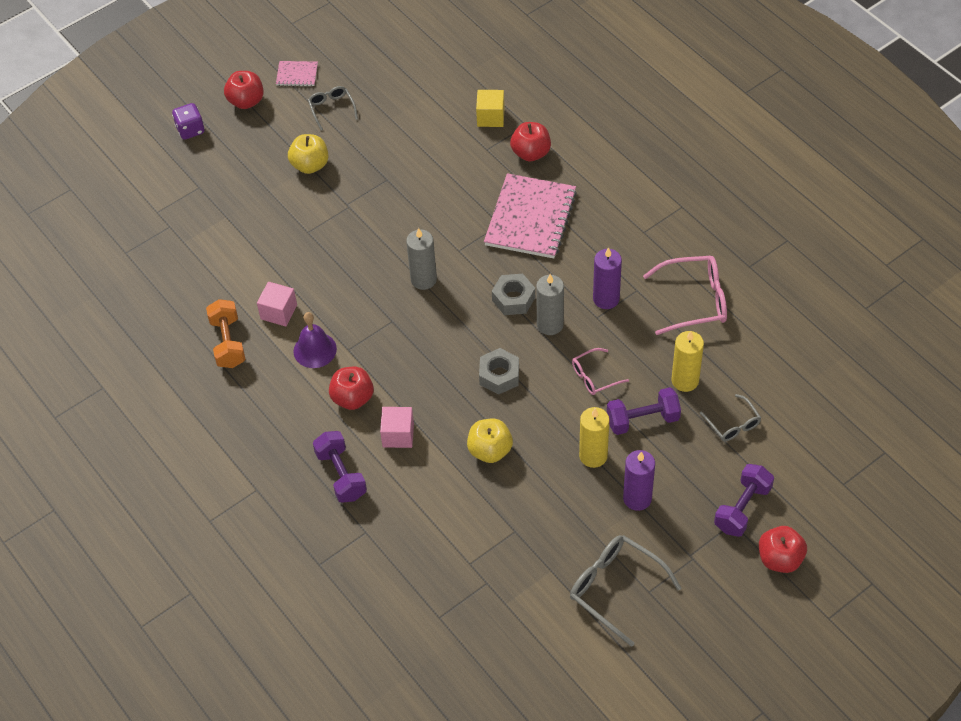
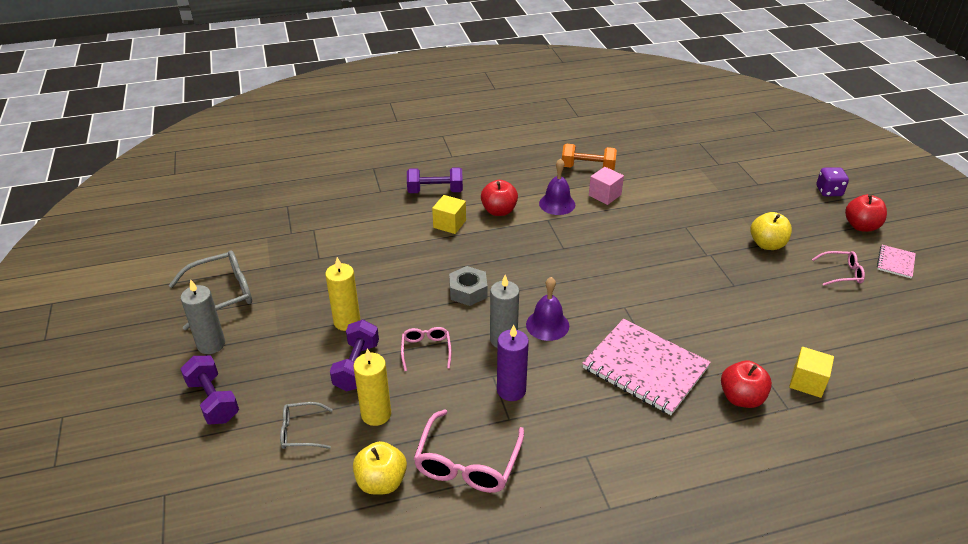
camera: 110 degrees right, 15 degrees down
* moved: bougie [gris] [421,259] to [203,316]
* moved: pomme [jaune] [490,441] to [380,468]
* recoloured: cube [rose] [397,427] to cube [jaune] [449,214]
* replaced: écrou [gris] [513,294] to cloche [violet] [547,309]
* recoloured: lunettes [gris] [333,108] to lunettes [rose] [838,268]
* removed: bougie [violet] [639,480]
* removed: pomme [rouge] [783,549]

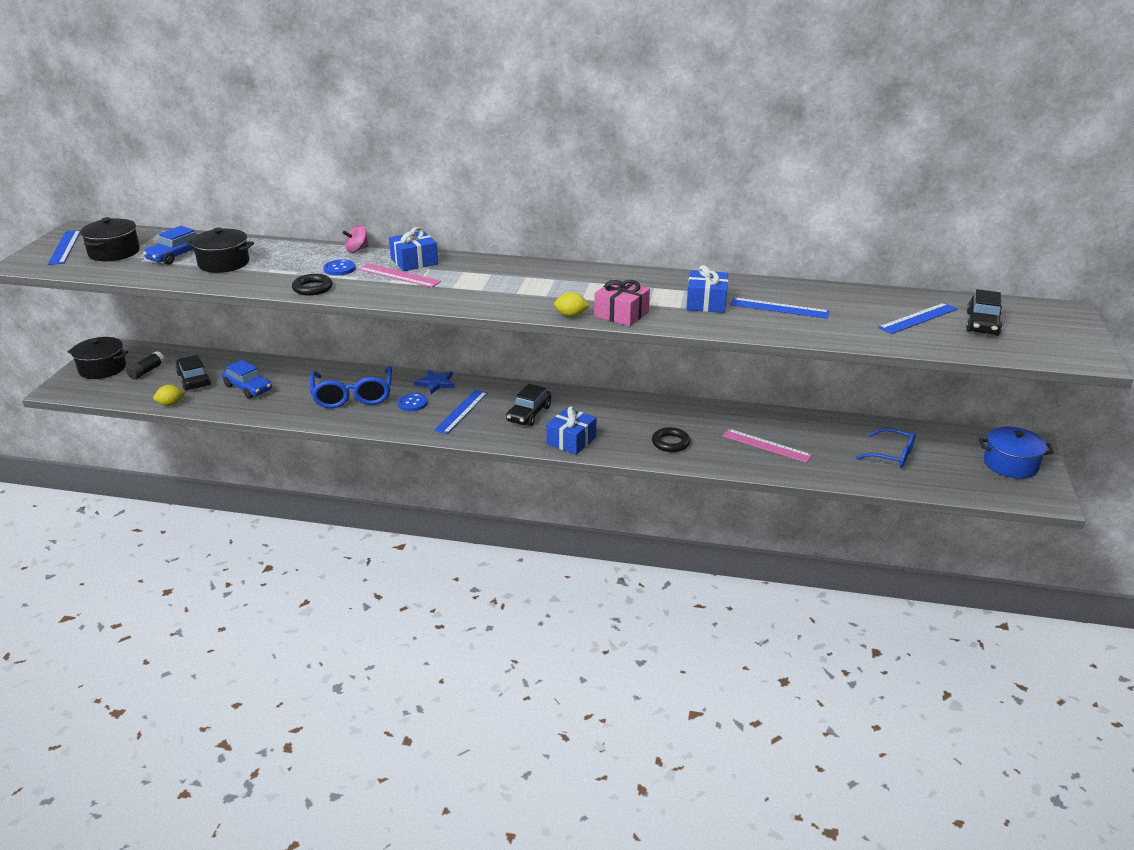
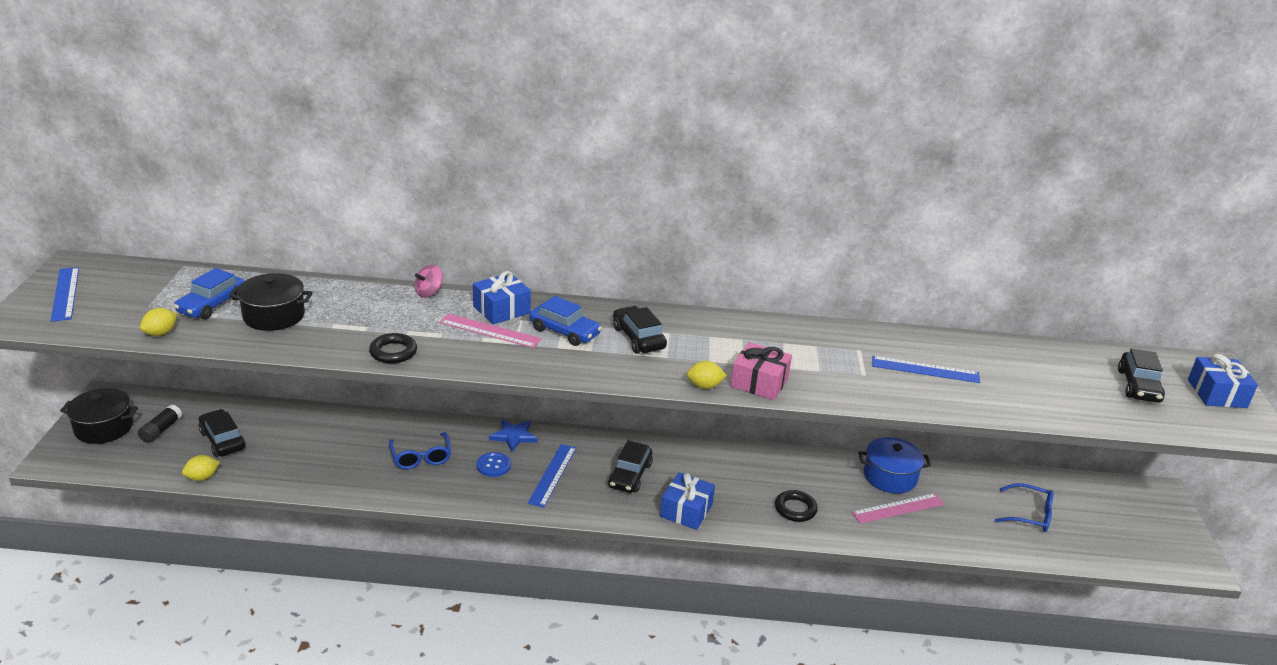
camera: 10 degrees left, 0 degrees up
* added: citron [jaune] [159,322]
* resized: lunettes [bleu] [351,387] = [420,450] x0.62
* moved: voiture [bleu] [247,379] to [566,321]
* added: voiture [noir] [640,329]
* turned: règle [rose] [767,446] = [898,508] 45 degrees counterclockwise
* moved: marmite [bleu] [1016,453] to [894,465]
* moved: cadeau [bleu] [707,289] to [1223,381]
* removed: marmite [noir] [110,239]
* removed: bouton [bleu] [339,267]
* removed: règle [bleu] [917,318]

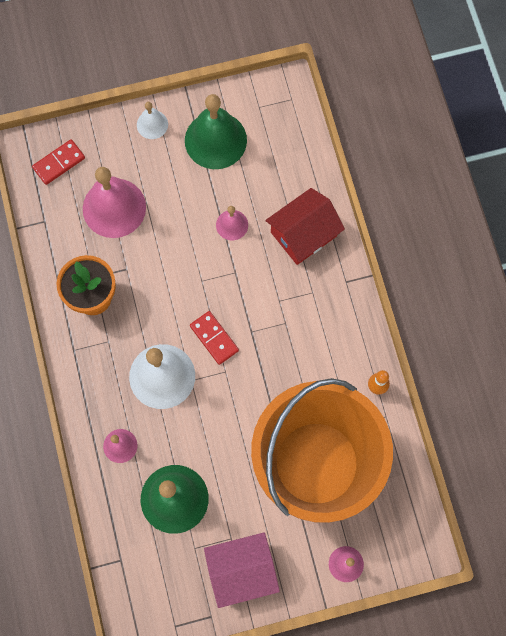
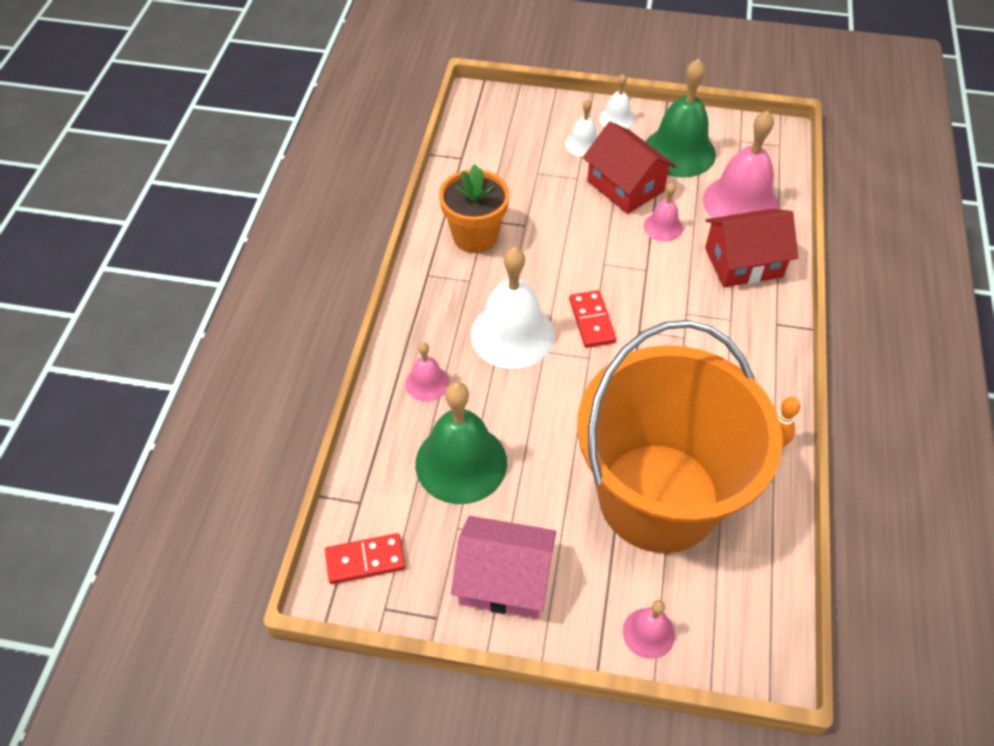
camera: 25 degrees right, 20 degrees down
* moved: domino [rouge] [58,162] to [365,558]
* added: cloche [blanc] [581,128]
* added: maison [rouge] [629,168]
* moved: cloche [rose] [114,202] to [741,164]

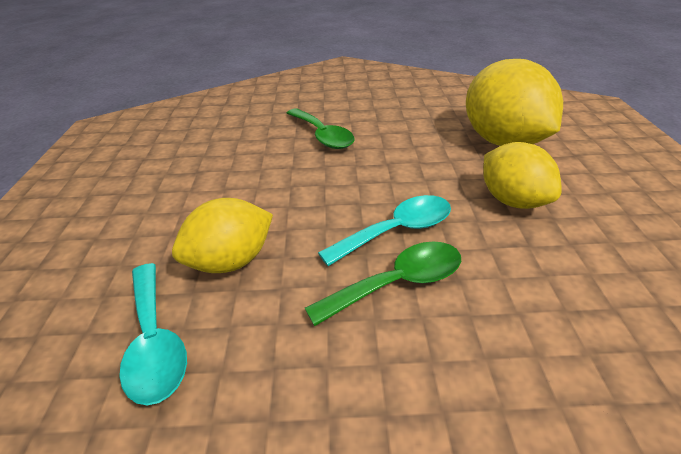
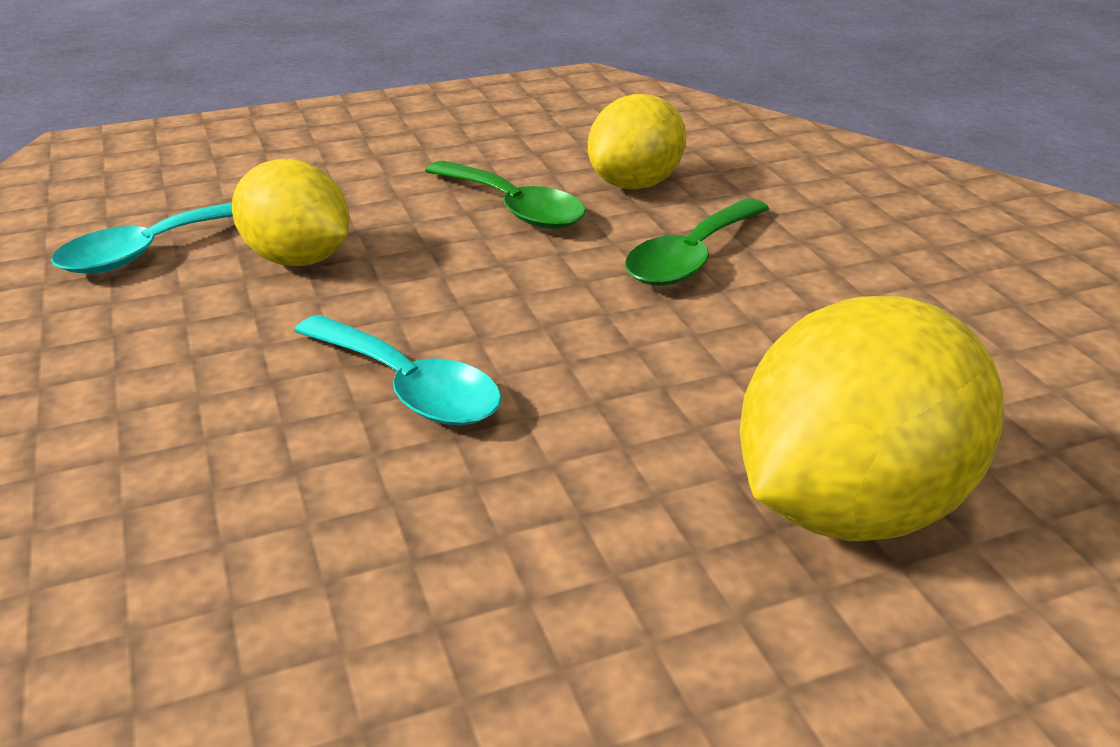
camera: 70 degrees right, 5 degrees down
* moved: cuillère [vert] [383,283] to [505,195]
* moved: citron [jaune] [522,175] to [637,142]

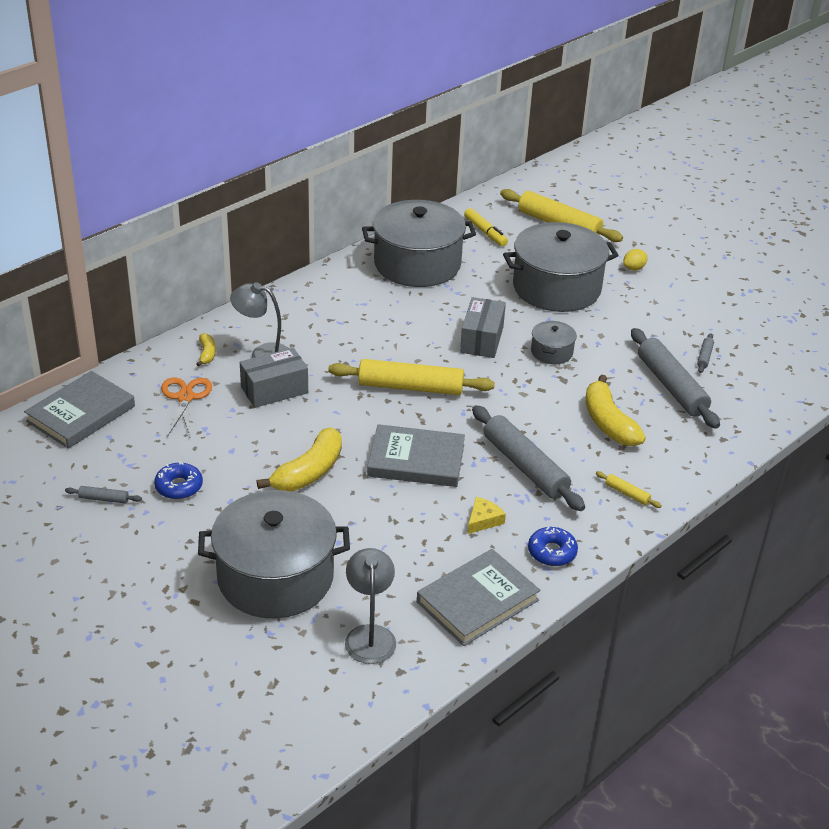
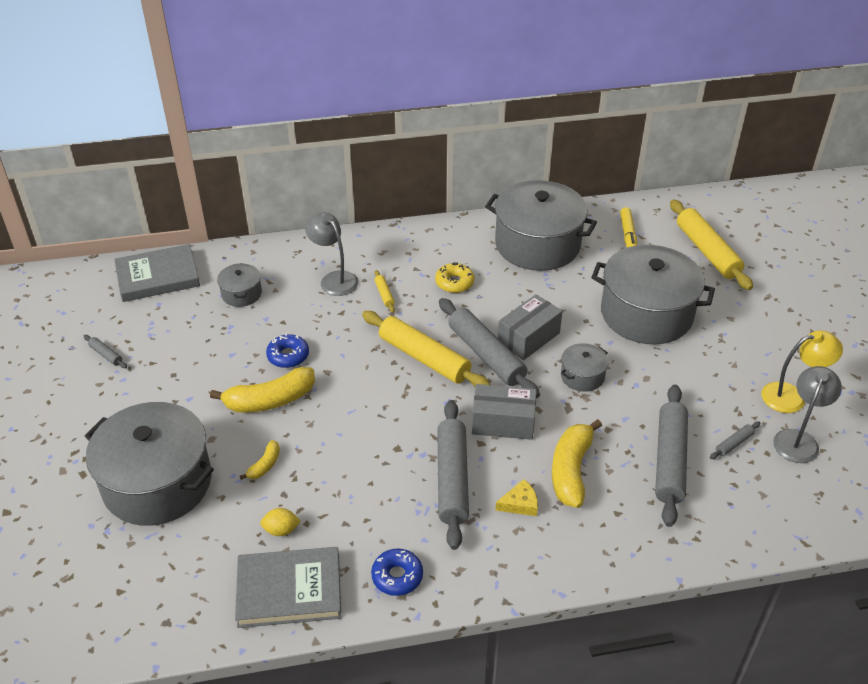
camera: 35 degrees right, 5 degrees up
* replaced: ciseaux [orange] [186,407] to marmite [gris] [239,285]
* moved: banane [jaune] [206,349] to [260,460]
* moved: citron [jaune] [635,260] to [280,522]
* moved: beignet [bleu] [178,480] to [287,350]
* moved: rouleau à pâtisserie [jaune] [629,489] to [384,291]
* added: beignet [jaune] [454,277]
* added: rouleau à pâtisserie [gris] [489,348]
* moved: boîte [gris] [274,378] to [504,412]
* moved: fromage [jaune] [487,515] to [516,497]
* added: lampe [jaune] [802,371]
* moved: lampe [gris] [370,606] to [807,414]
* removed: livre [gris] [416,455]

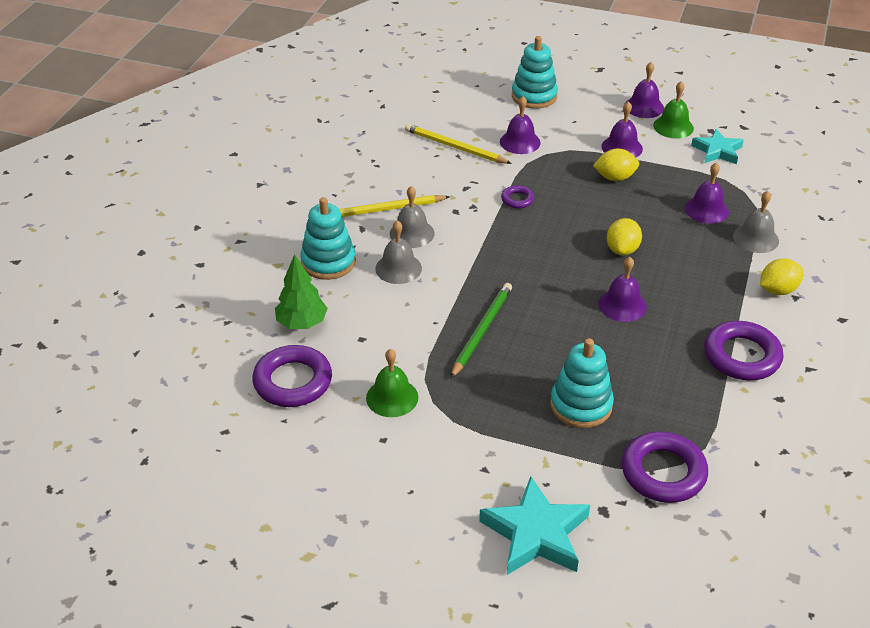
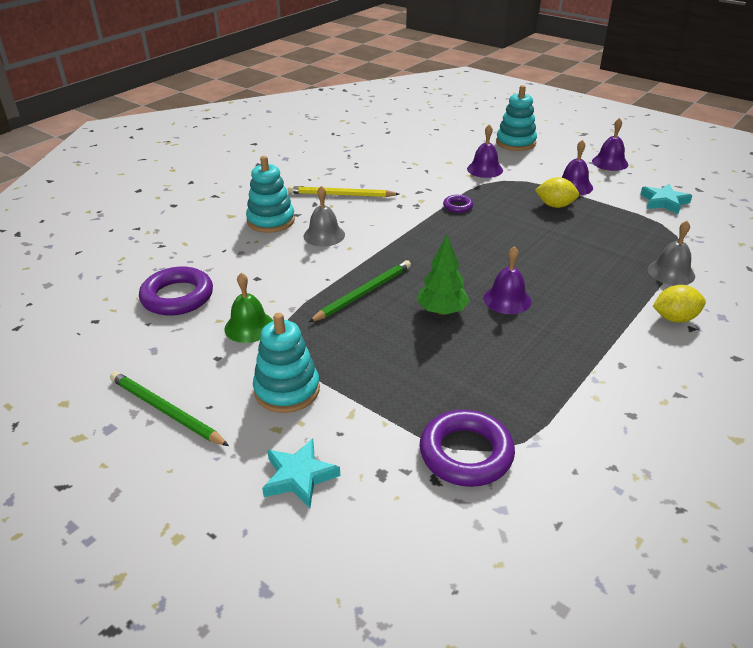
camera: 20 degrees right, 5 degrees down
* added: crayon [vert] [169,408]
* moved: jouet à empiler [turquoise] [582,383] to [286,363]
* resized: étoile [turquoise] [534,525] = [301,473] x0.65
* moved: arbre [vert] [301,291] to [443,275]
* removed: cloche [gris] [412,217]
* removed: crayon [jaune] [458,144]
* removed: citron [jaune] [624,236]
* removed: cloche [vert] [673,110]
* removed: cloche [violet] [707,193]
* removed: anneau [violet] [744,350]

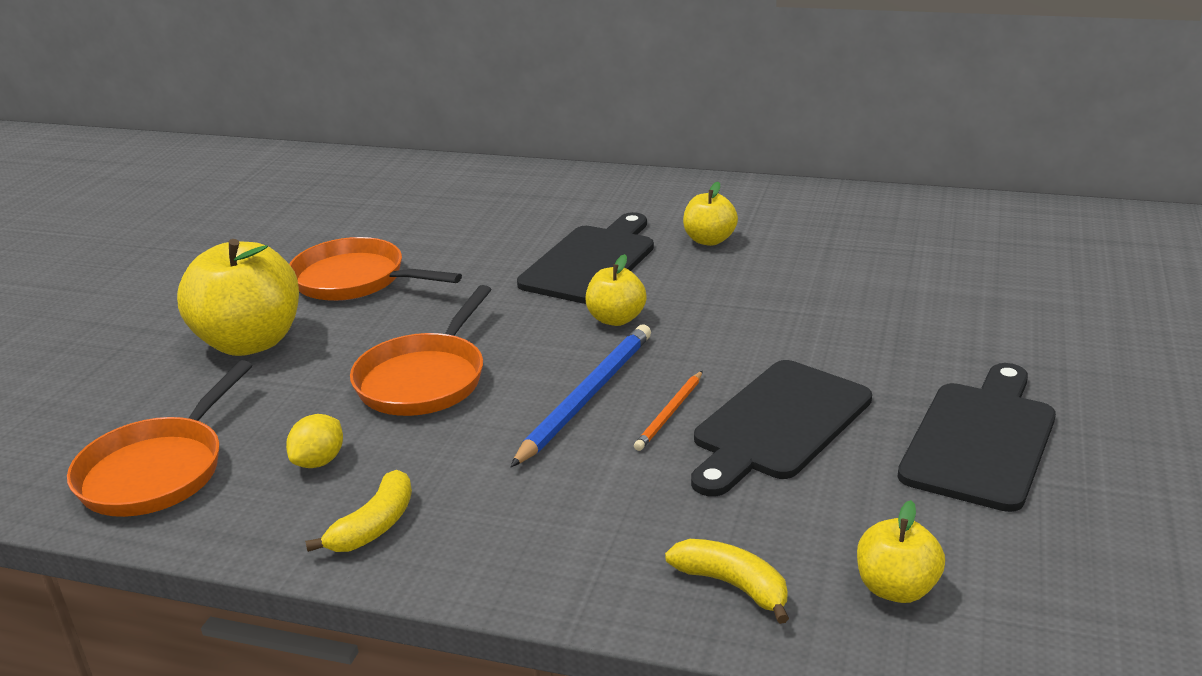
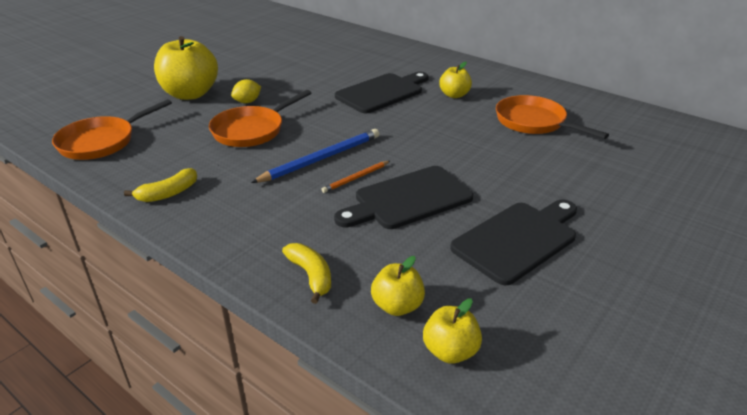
camera: 20 degrees right, 5 degrees up
* moved: citron [jaune] [314,441] to [246,91]
* moved: pomme [jaune] [616,290] to [452,331]
* moved: poêle [orange] [376,269] to [552,117]

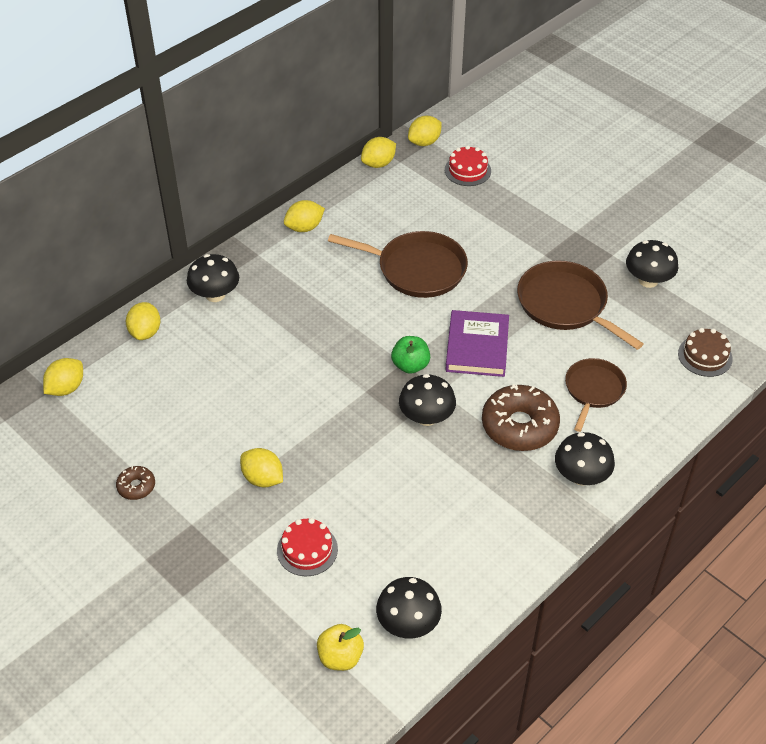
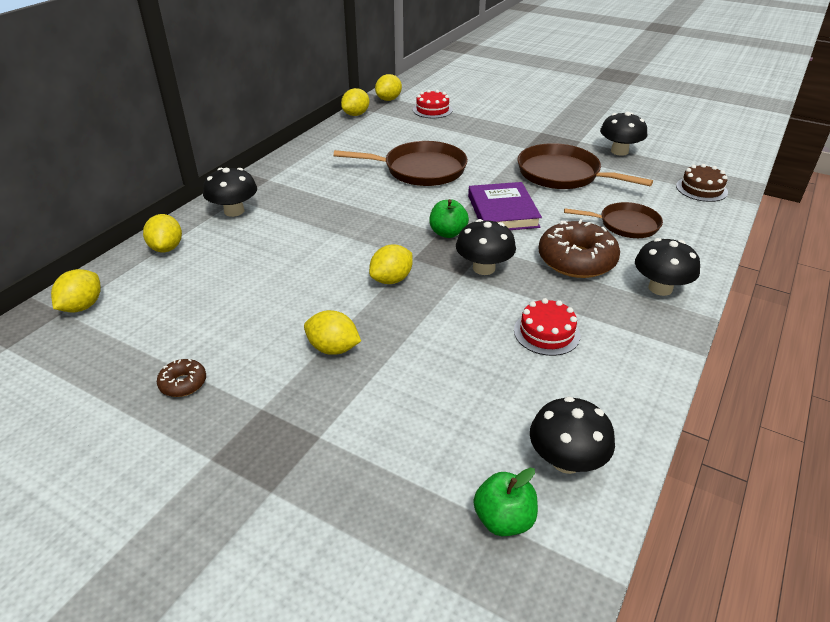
camera: 15 degrees left, 10 degrees down
* moved: citron [jaune] [304,216] to [391,264]
* recoloured: pomme [jaune] [340,647] to pomme [vert] [506,502]
* moved: gâteau [rouge] [307,547] to [547,327]
* turned: poêle [marron] [596,395] = [613,220] 90 degrees clockwise

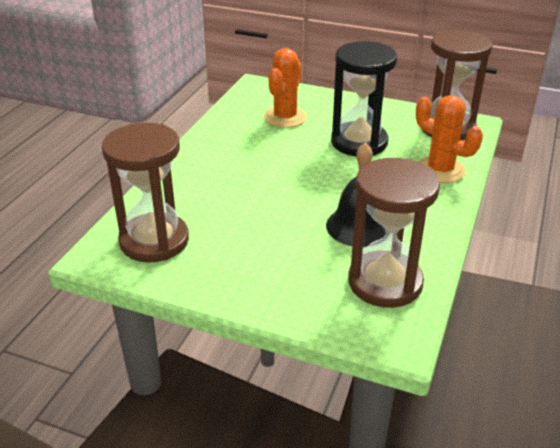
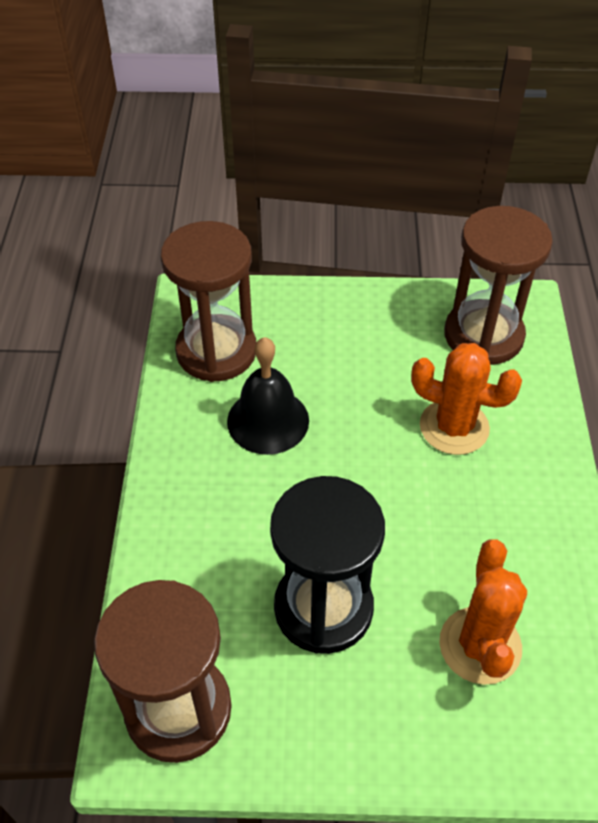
camera: 160 degrees right, 15 degrees up
* moved: cactus [orange] [449,139] to [466,399]

